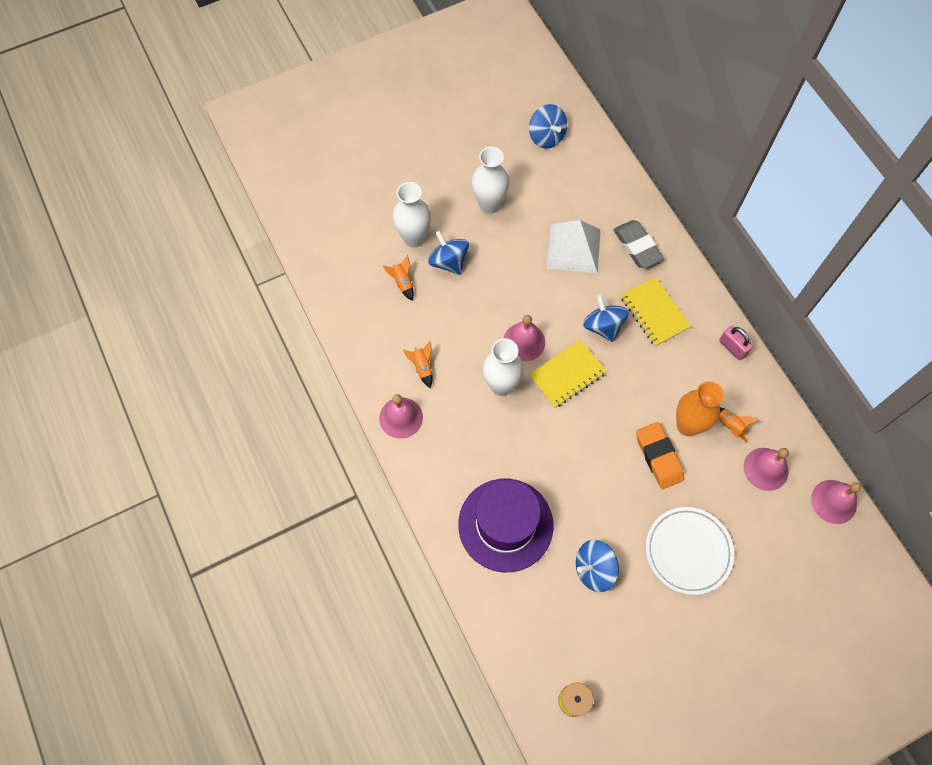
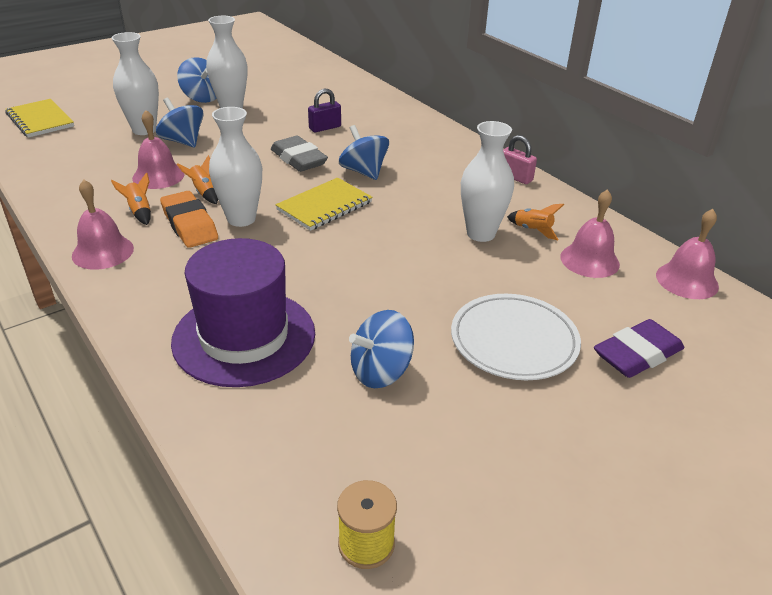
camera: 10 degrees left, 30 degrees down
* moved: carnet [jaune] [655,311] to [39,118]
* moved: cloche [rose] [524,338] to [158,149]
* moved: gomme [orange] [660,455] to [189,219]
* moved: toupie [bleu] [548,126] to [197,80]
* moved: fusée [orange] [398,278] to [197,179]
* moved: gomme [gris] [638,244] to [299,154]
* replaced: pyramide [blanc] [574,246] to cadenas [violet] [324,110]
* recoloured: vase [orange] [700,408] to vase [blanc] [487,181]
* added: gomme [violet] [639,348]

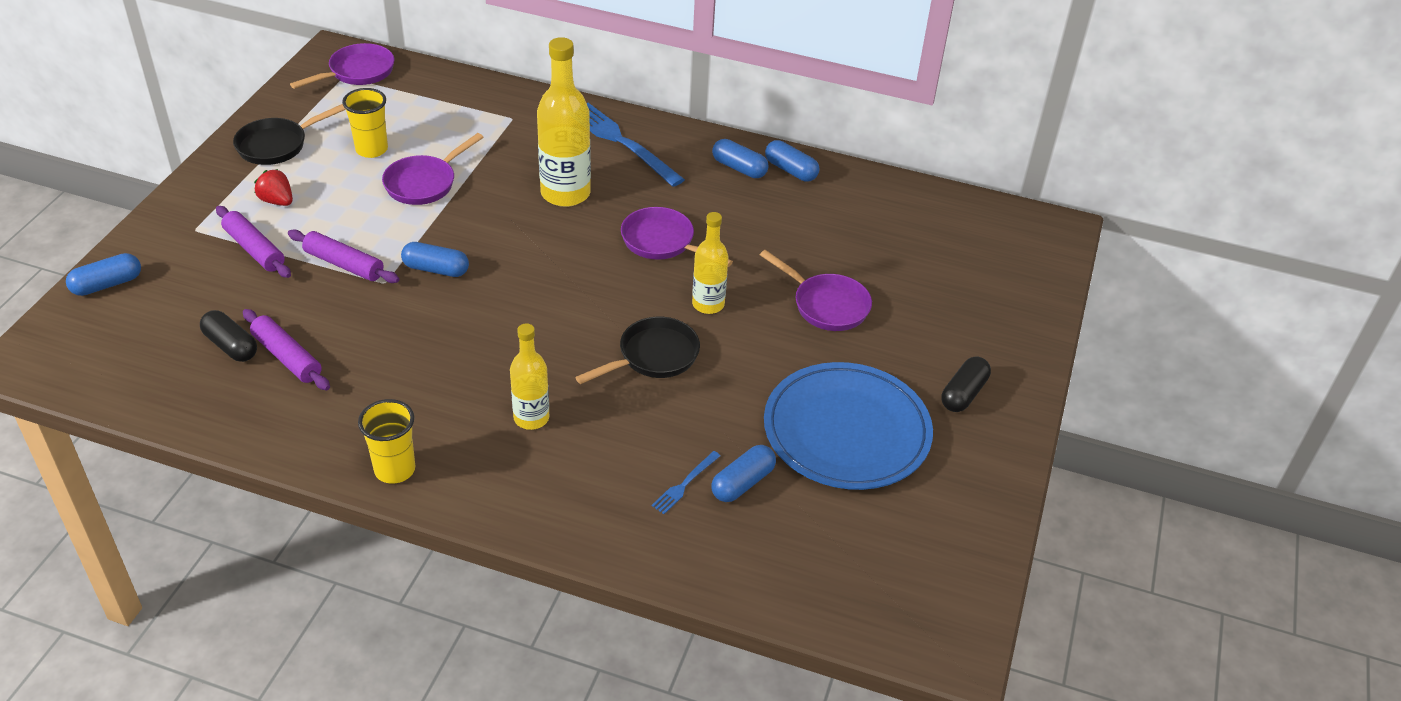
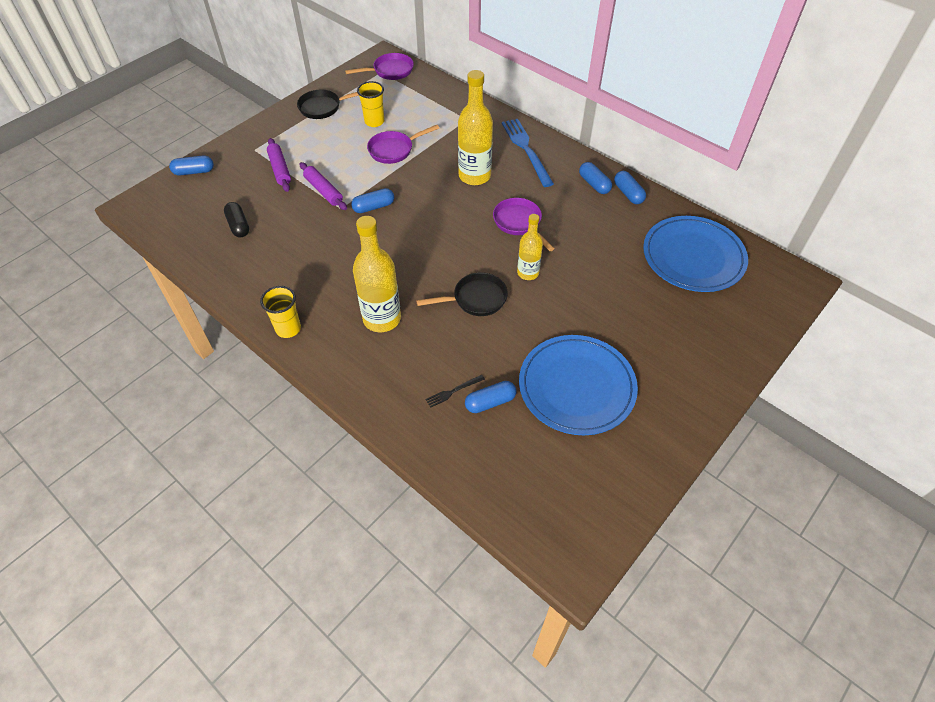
camera: 25 degrees right, 10 degrees up
* turned: gélule [bleu] [435,259] = [372,200] 60 degrees counterclockwise
* resized: bouteille [jaune] [529,376] = [377,274] x1.66
* recoloured: fourchette [bleu] [685,482] to fourchette [noir] [455,391]
* added: assiette [bleu] [695,254]
* removed: rouleau à pâtisserie [violet] [286,349]
* removed: fraise [rouge] [273,187]
* removed: poêle [violet] [816,290]
* removed: gélule [noir] [966,384]

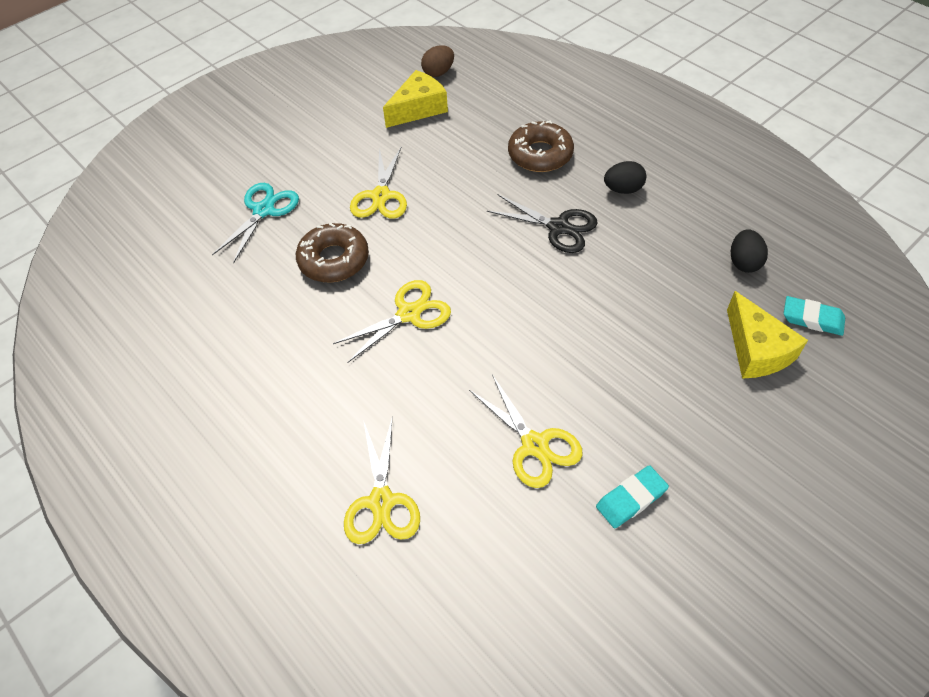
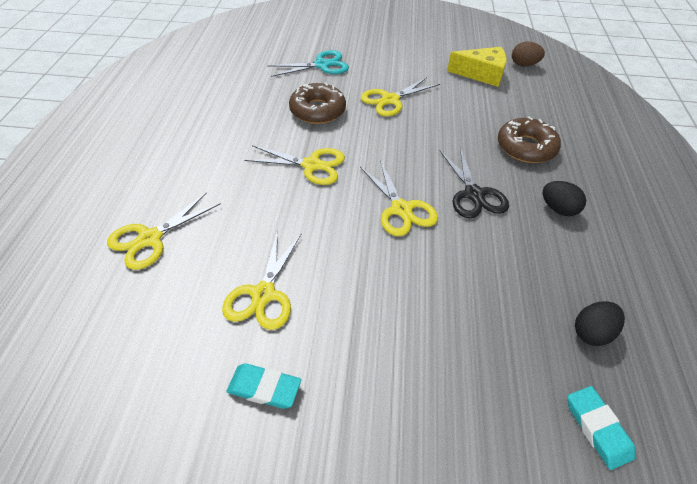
camera: 45 degrees right, 5 degrees down
* added: ciseaux [jaune] [399,198]
* removed: fromage [jaune] [767,335]

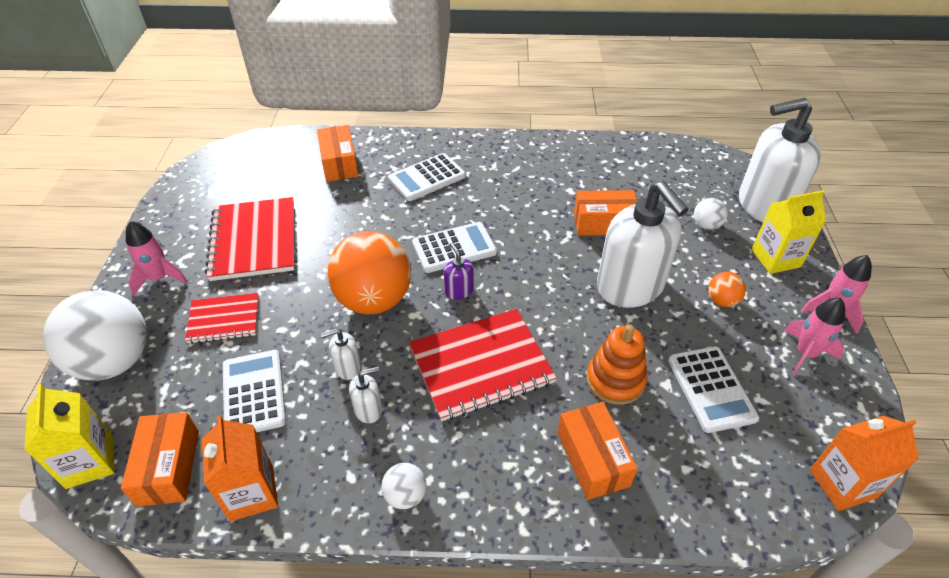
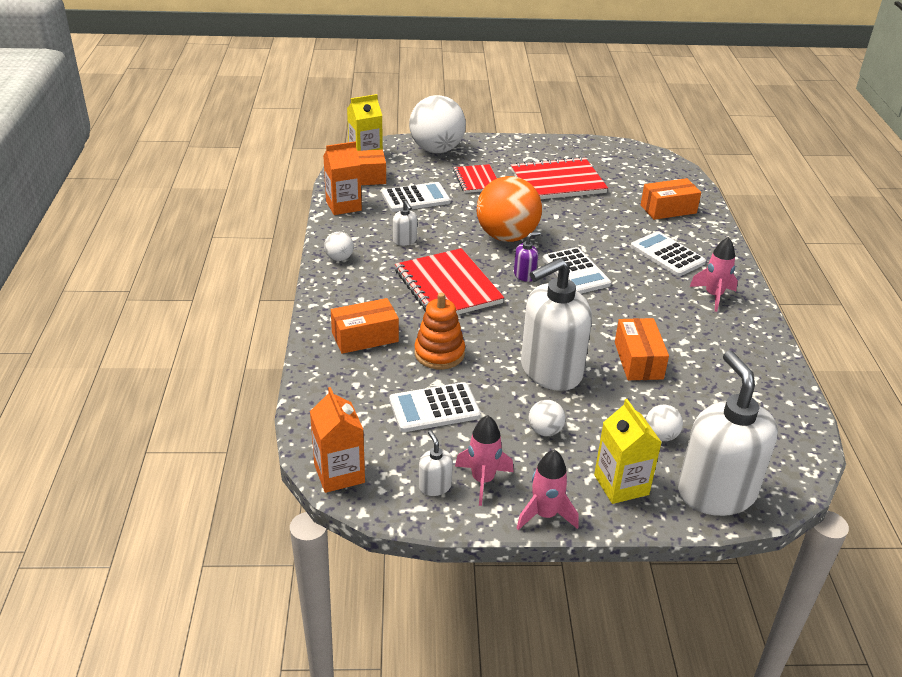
camera: 85 degrees right, 10 degrees down
* moved: distributeur de savon [blanc] [341,354] to [436,463]
* recoloured: balle [orange] [727,289] to balle [blanc] [547,418]
* moved: fusée [rose] [157,258] to [713,274]

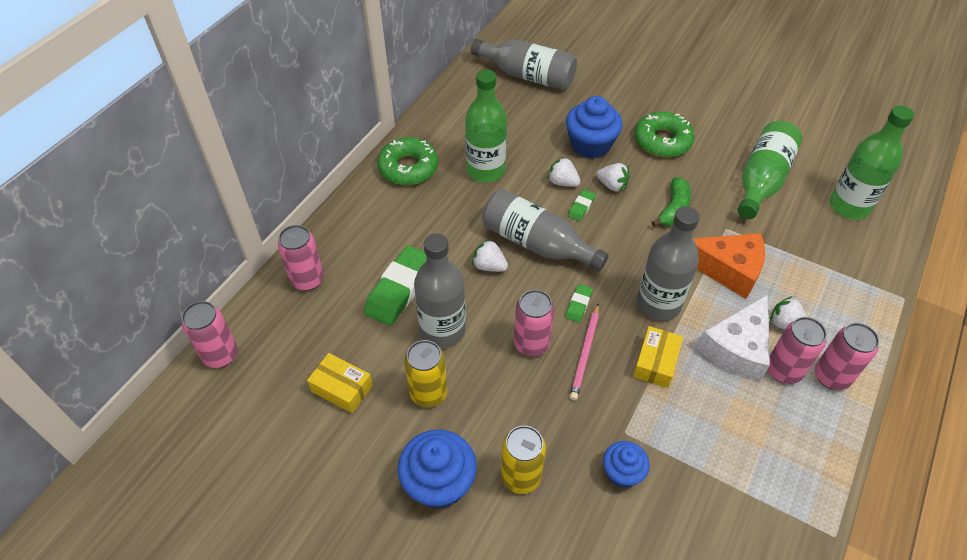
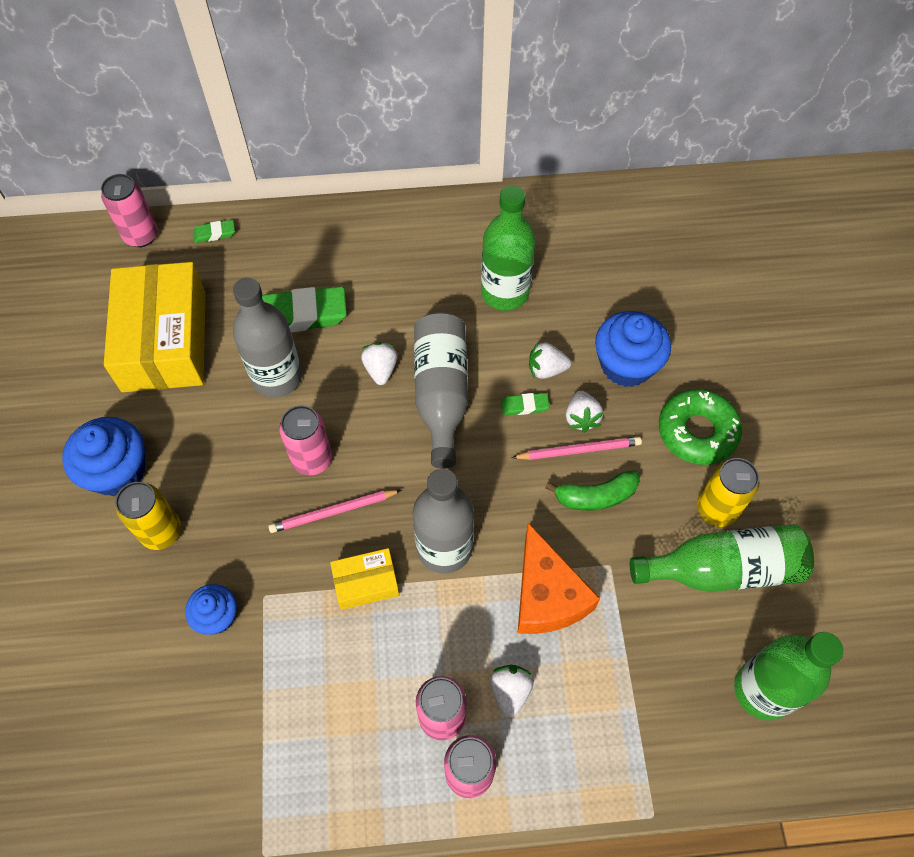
camera: 55 degrees right, 10 degrees up
* resized: boîte [jaune] [340,383] = [155,327] x2.15
* moved: gomme [vert] [579,303] to [214,231]
* added: crayon [rose] [576,448]
* turned: fraise [blanc] [564,171] = [550,360] 90 degrees counterclockwise
* moved: canette [jaune] [425,374] to [728,492]
* removed: canette [rose] [301,258]
* removed: beignet [vert] [407,161]
* removed: bouteille [gris] [524,64]
* removed: fromage [blanc] [733,338]

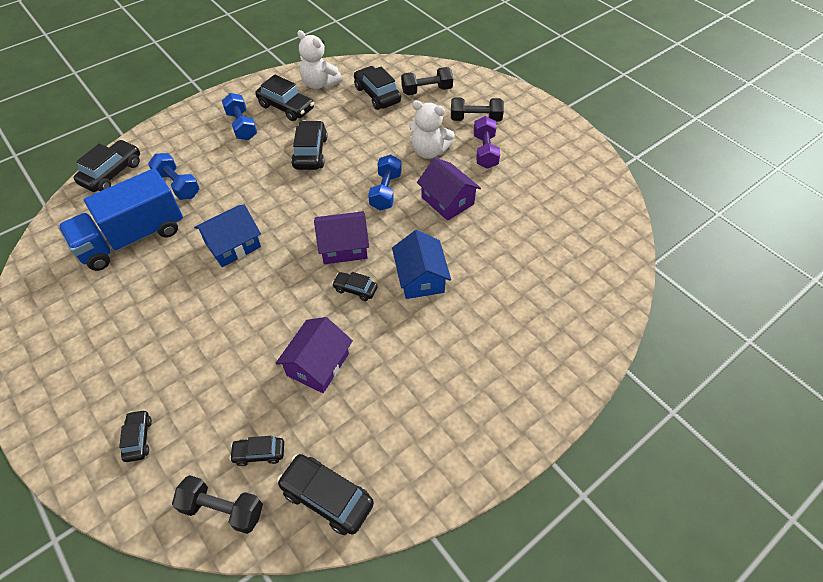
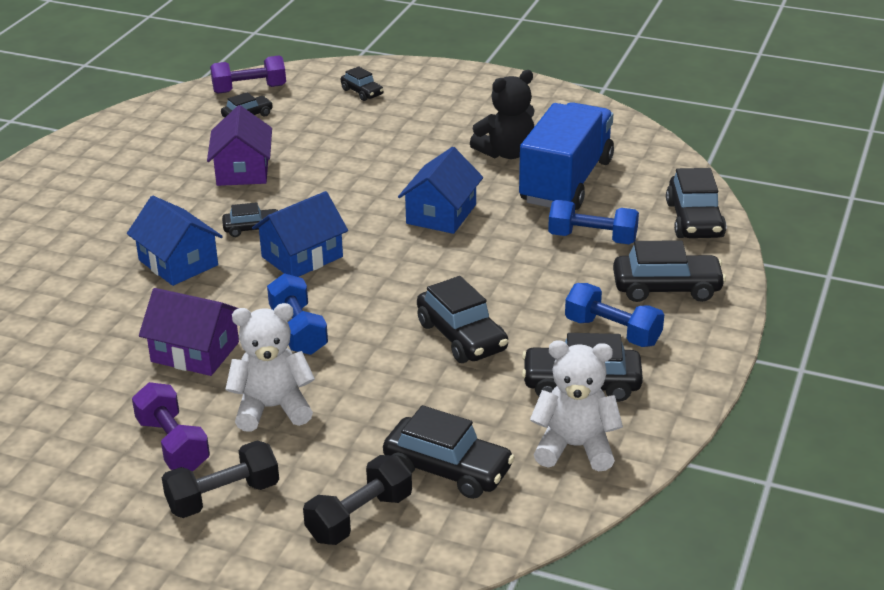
camera: 150 degrees right, 20 degrees down
* recoloured: haltère [noir] [217,504] to haltère [violet] [248,75]
* recoloured: maison [violet] [341,237] to maison [bleu] [300,234]
* added: ours en peluche [noir] [502,114]
* moved: voiture [noir] [325,494] to [669,271]

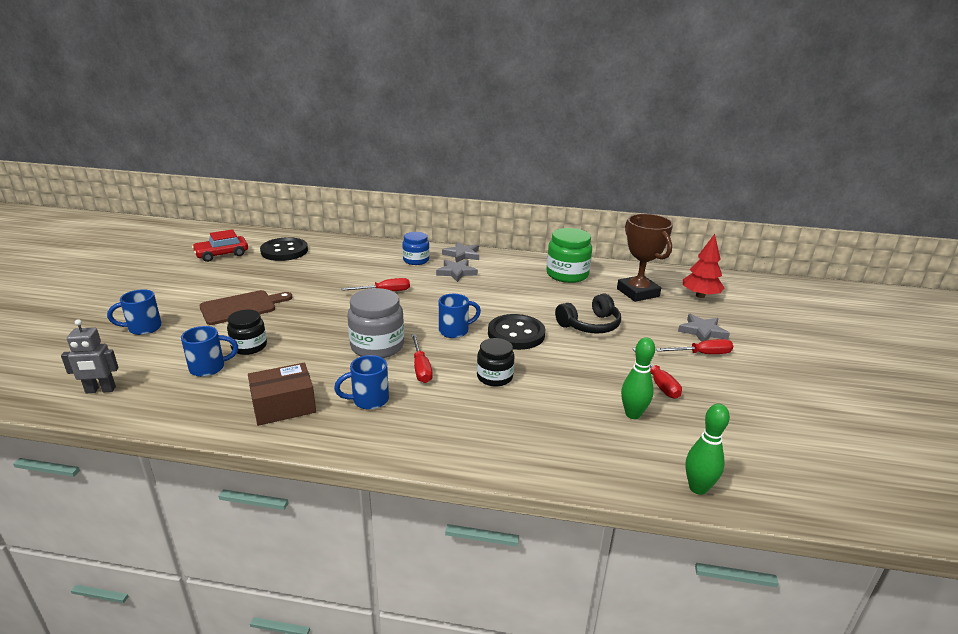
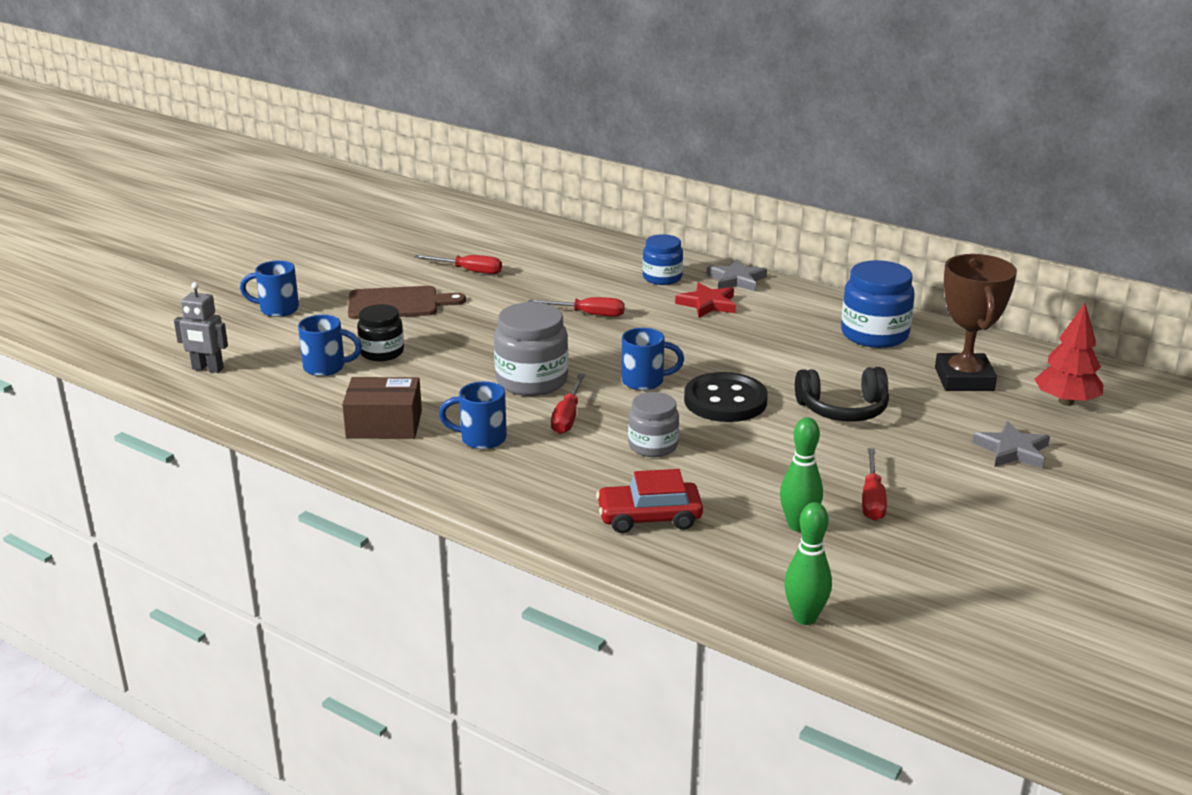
camera: 25 degrees right, 0 degrees up
* moved: tournevis [rouge] [694,346] to [458,264]
* moved: voiture [rouge] [220,245] to [649,501]
* recoloured: bocal [noir] [496,362] to bocal [gris] [653,424]
* recoloured: étoile [gris] [457,270] to étoile [rouge] [705,300]
* recoloured: bocal [vert] [569,255] to bocal [bleu] [878,304]
* removed: bouton [noir] [284,249]

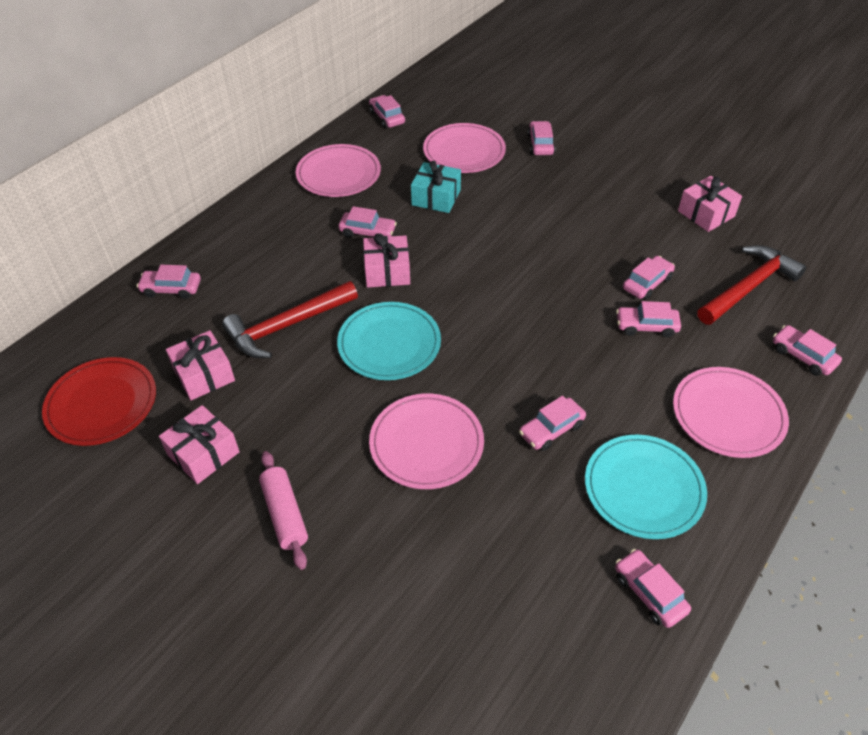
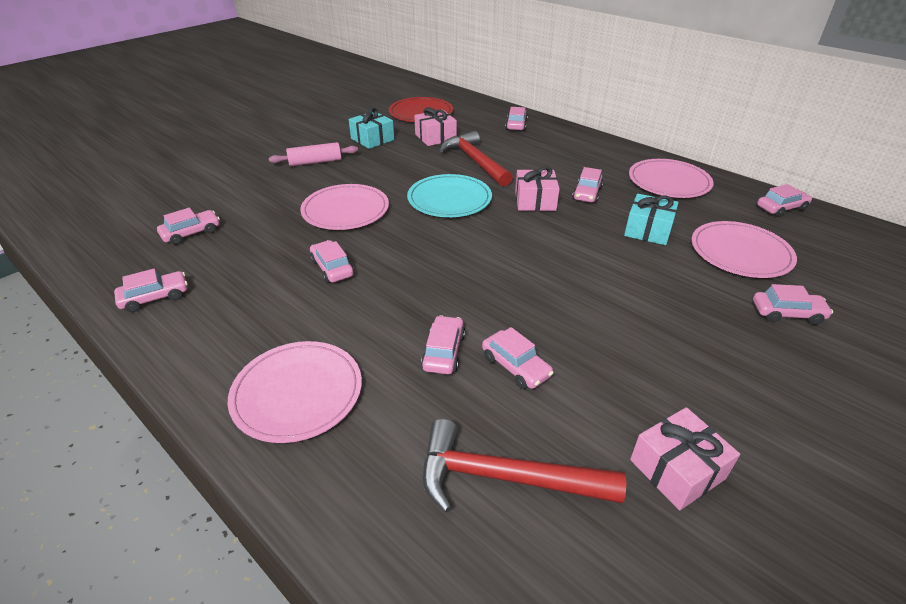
camera: 95 degrees right, 10 degrees down
* moved: voiture [rose] [807,350] to [188,226]
* recoloured: cadeau [rose] [199,444] to cadeau [turquoise] [371,128]
* turned: marteau [rouge] [751,285] = [524,466] 135 degrees clockwise
* removed: assiette [turquoise] [646,487]

